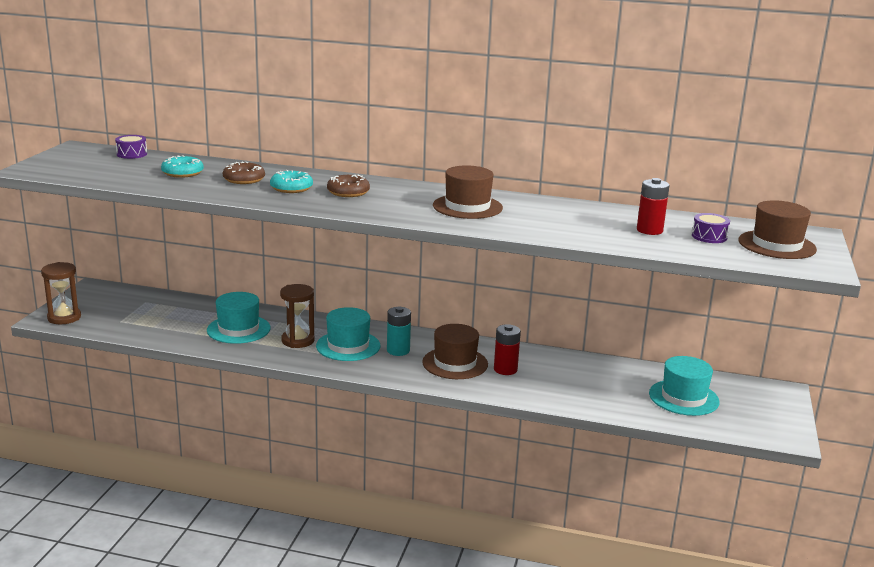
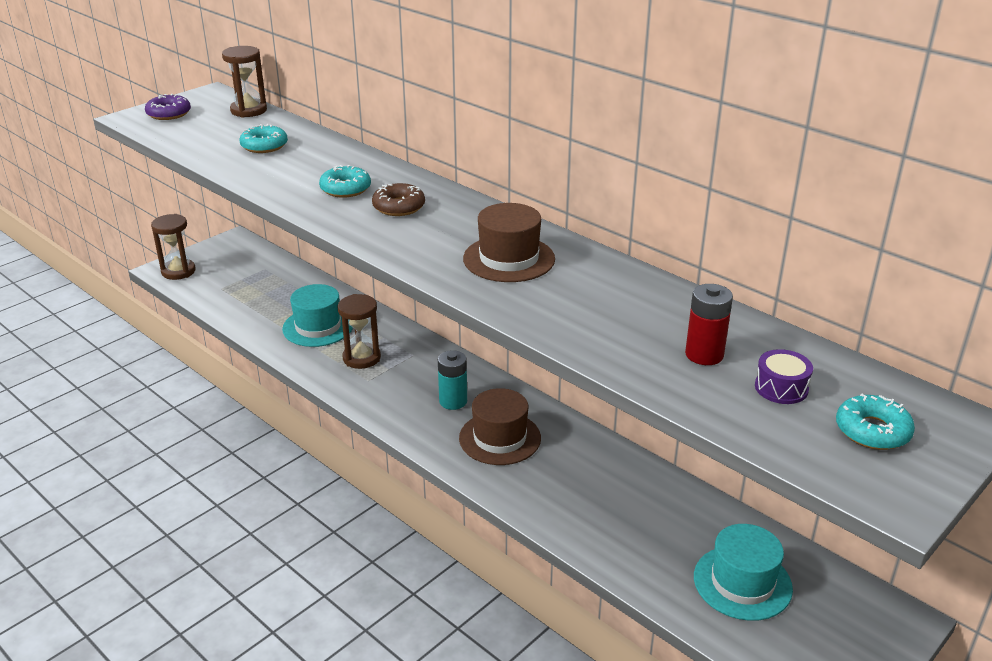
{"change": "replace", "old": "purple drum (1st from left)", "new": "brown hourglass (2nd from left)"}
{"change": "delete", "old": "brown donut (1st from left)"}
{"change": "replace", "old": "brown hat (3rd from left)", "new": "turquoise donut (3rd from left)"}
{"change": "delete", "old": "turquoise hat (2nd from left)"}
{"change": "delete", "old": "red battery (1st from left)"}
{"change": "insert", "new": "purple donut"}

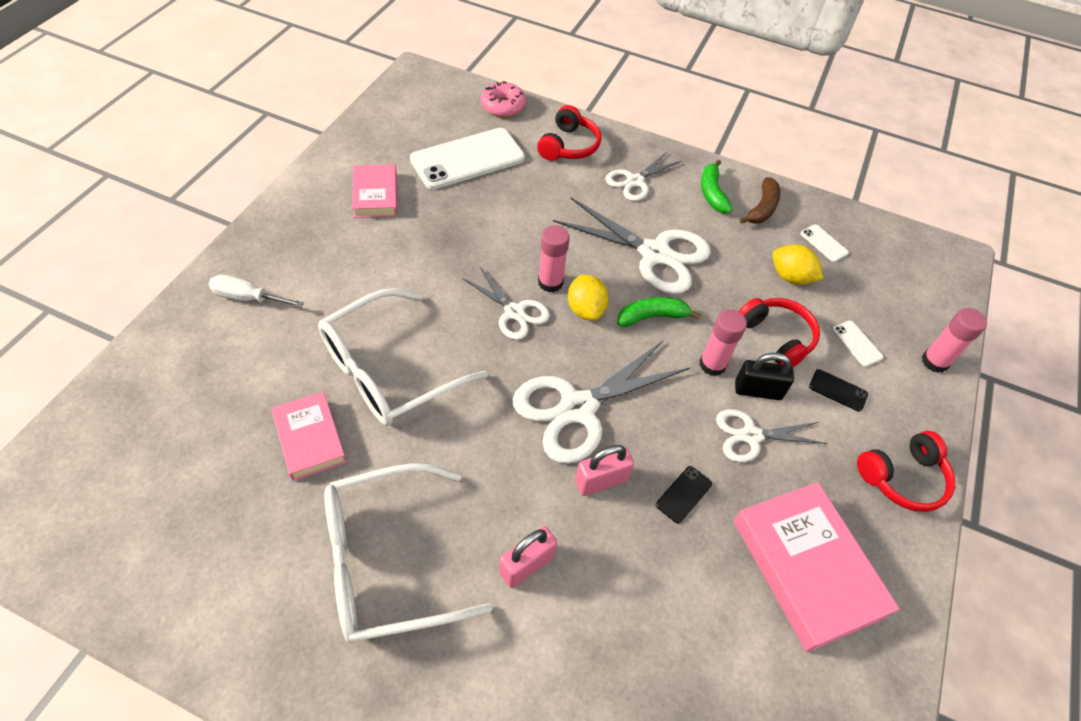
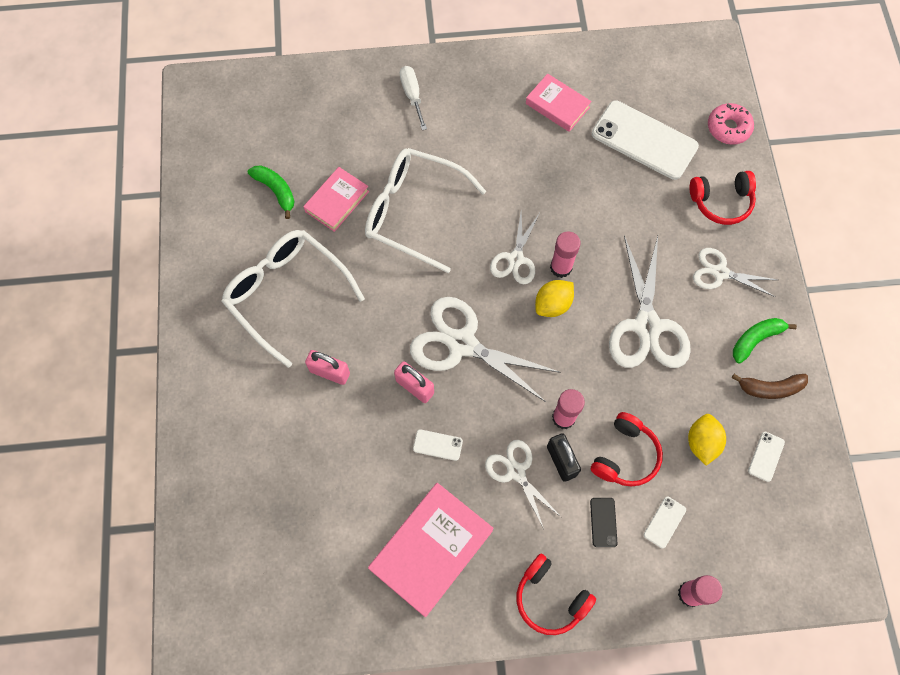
{"change": "rotate", "old": "pink book (2nd from left in the first image)", "degrees": 75}
{"change": "move", "old": "green banana (1st from left)"}
{"change": "recolor", "old": "black phone (1st from left)", "new": "white phone (1st from left)"}

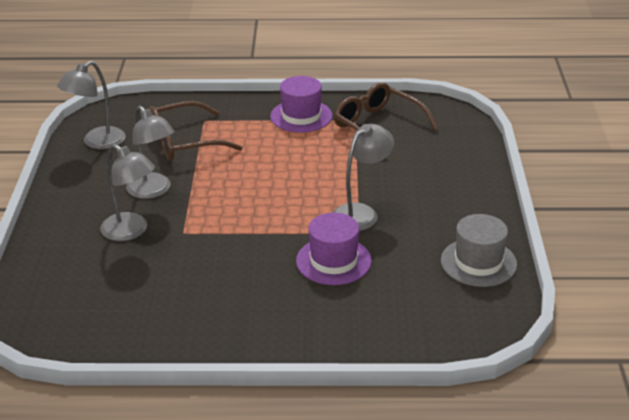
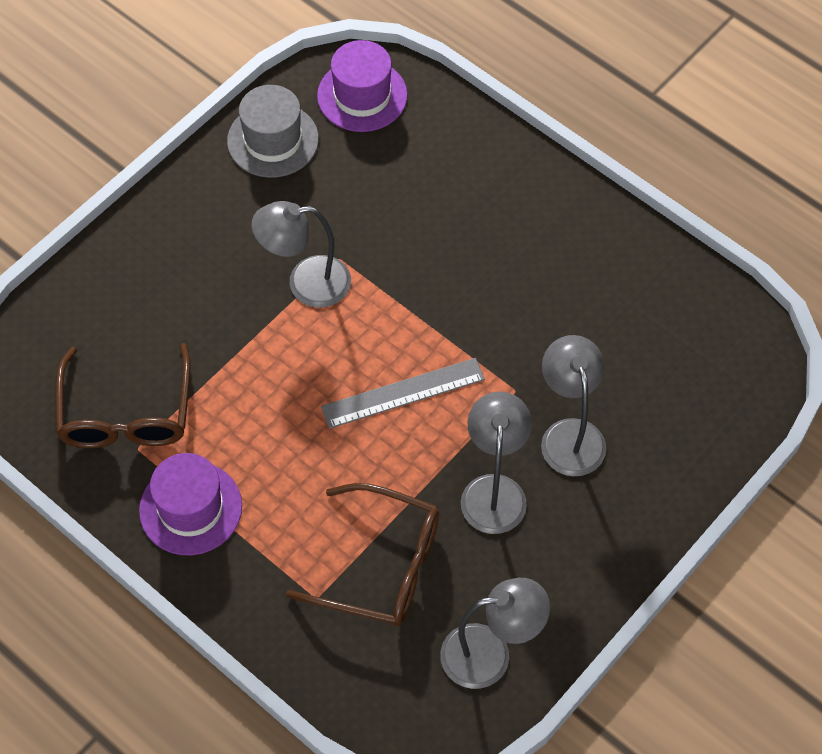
{"change": "move", "old": "purple hat (2nd from left)"}
{"change": "insert", "new": "grey ruler"}

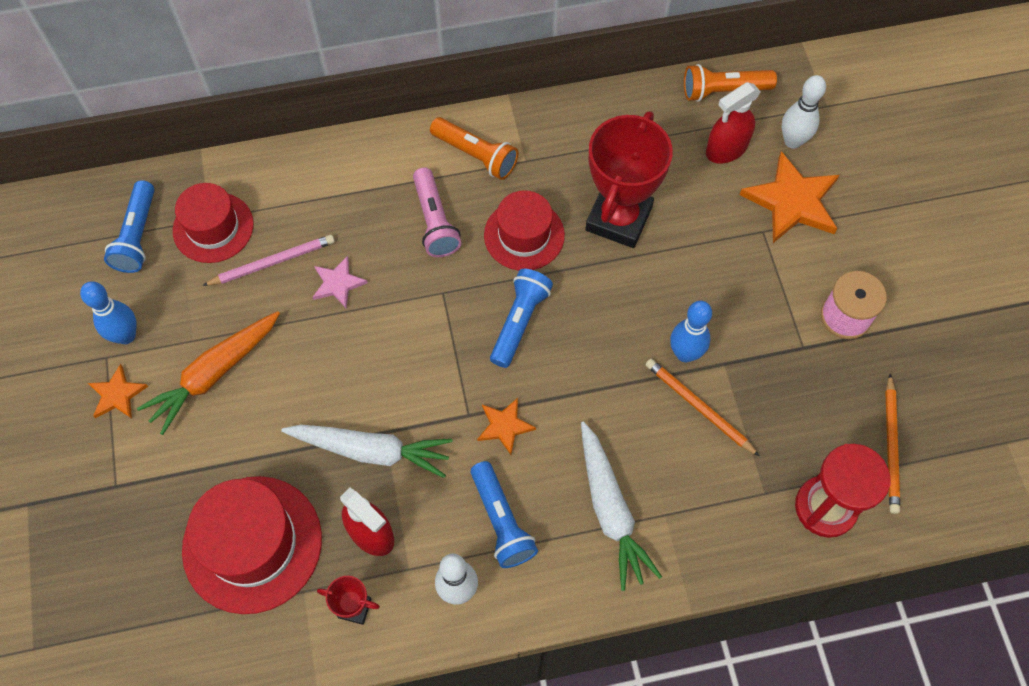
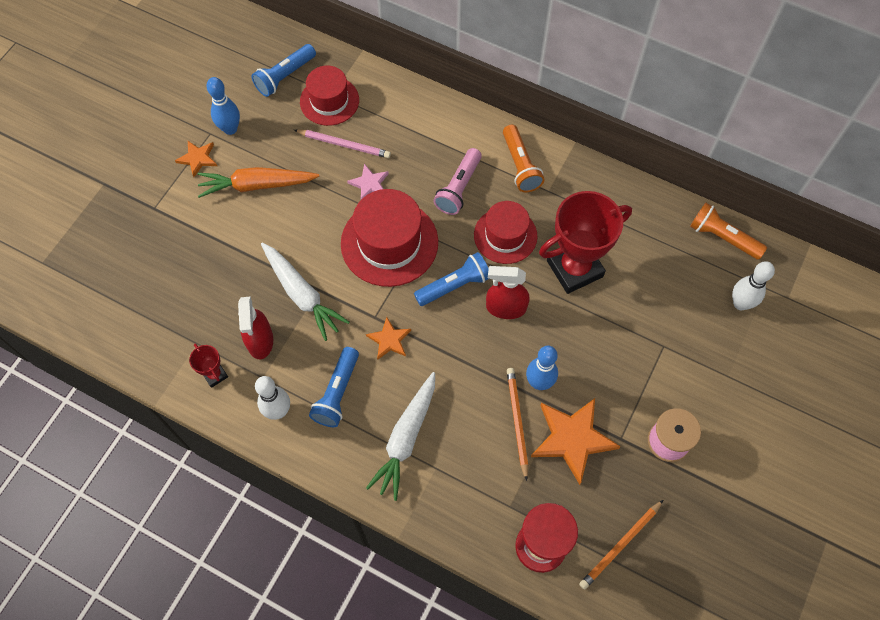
{"change": "move", "old": "red spray bottle (2nd from left)"}
{"change": "move", "old": "orange star (3rd from left)"}
{"change": "move", "old": "red hat (2nd from left)"}

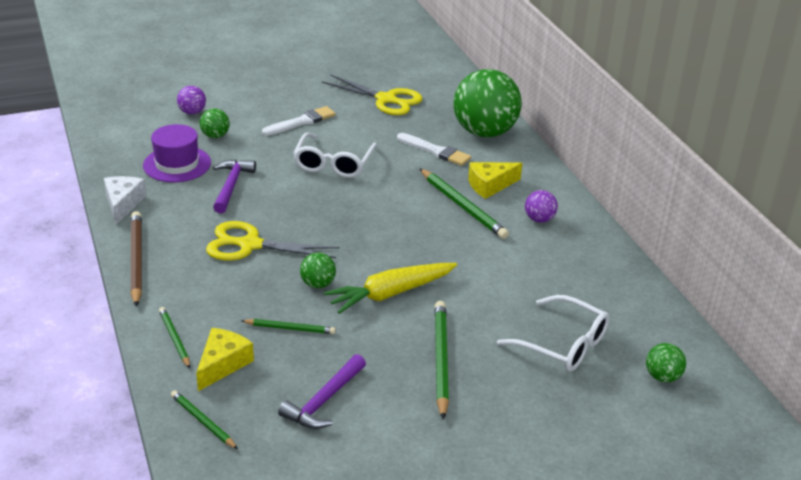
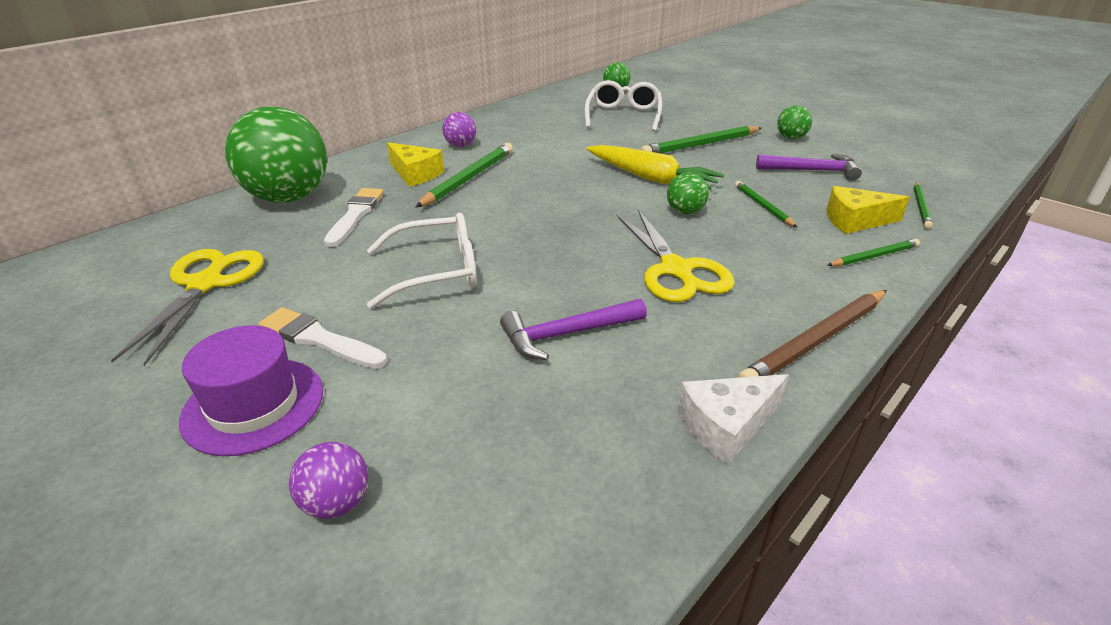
{"change": "move", "old": "green ball (1st from left in the first image)", "new": "green ball (4th from left)"}
{"change": "move", "old": "purple hat"}
{"change": "rotate", "old": "green pencil (1st from left in the first image)", "degrees": -150}

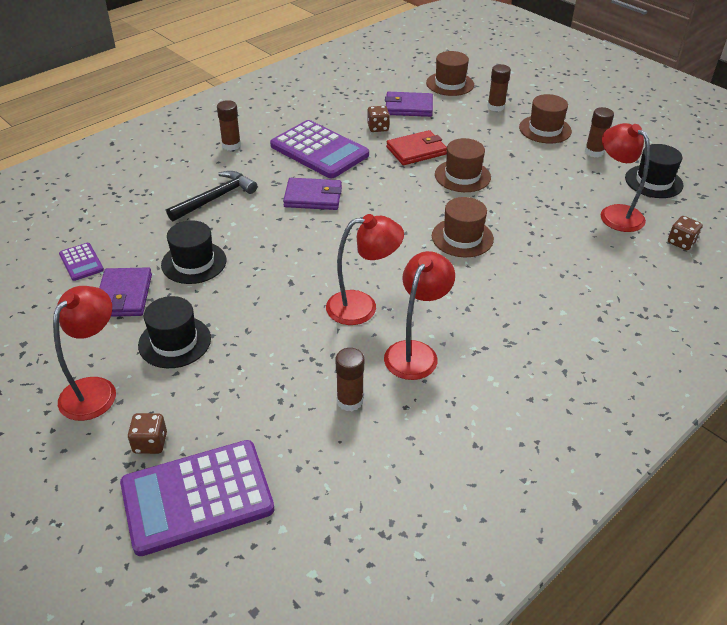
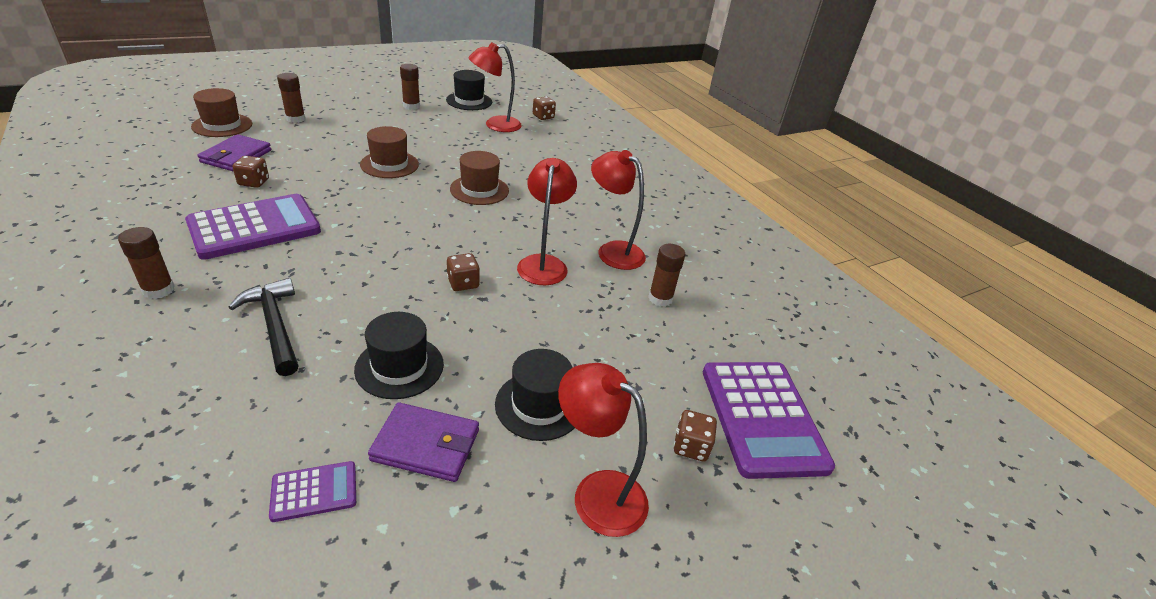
{"change": "delete", "old": "brown hat (4th from left)"}
{"change": "delete", "old": "red wallet"}
{"change": "delete", "old": "purple wallet (2nd from left)"}
{"change": "insert", "new": "brown dice (2nd from left)"}

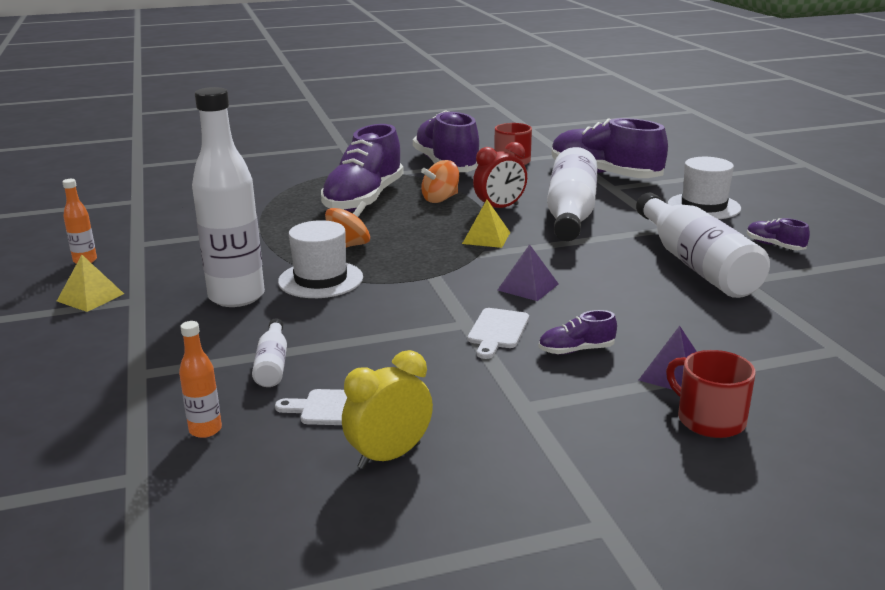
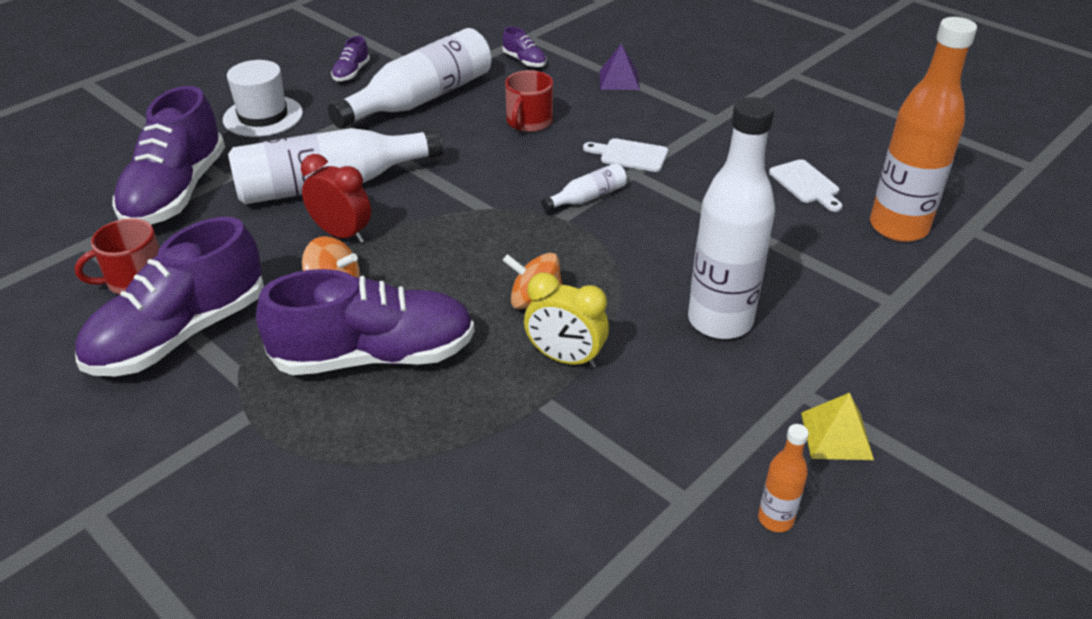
{"change": "delete", "old": "yellow pyramid (2nd from left)"}
{"change": "delete", "old": "white hat (1st from left)"}
{"change": "delete", "old": "purple pyramid (1st from left)"}
{"change": "rotate", "old": "white cutting board (2nd from left in the first image)", "degrees": -150}
{"change": "move", "old": "purple shoe (3rd from left in the first image)", "new": "purple shoe (5th from left)"}
{"change": "move", "old": "white bottle (2nd from left in the first image)", "new": "white bottle (3rd from left)"}
{"change": "resize", "old": "orange bottle (2nd from left)", "factor": 2.24}
{"change": "move", "old": "yellow clock"}
{"change": "move", "old": "red mug (2nd from left)"}

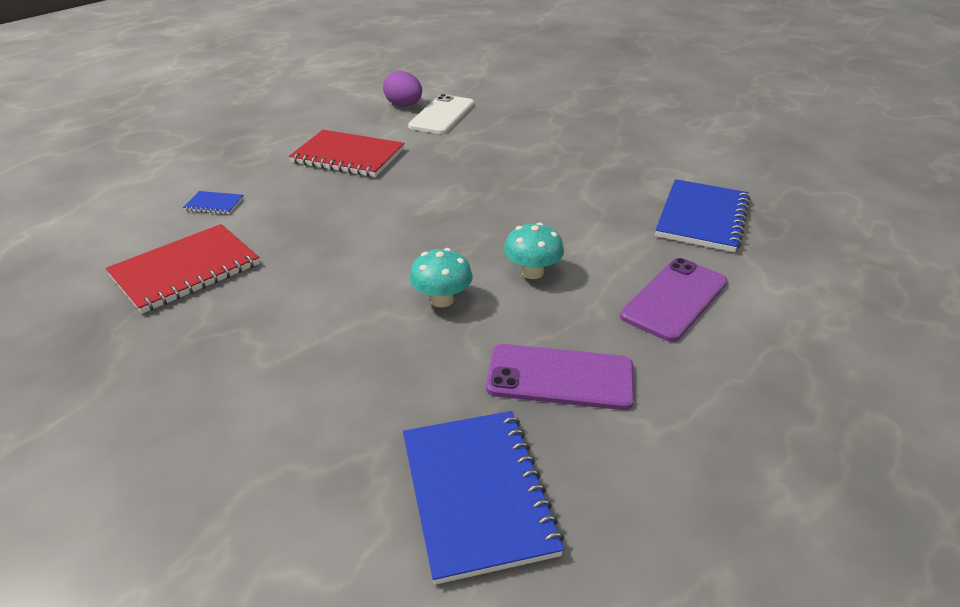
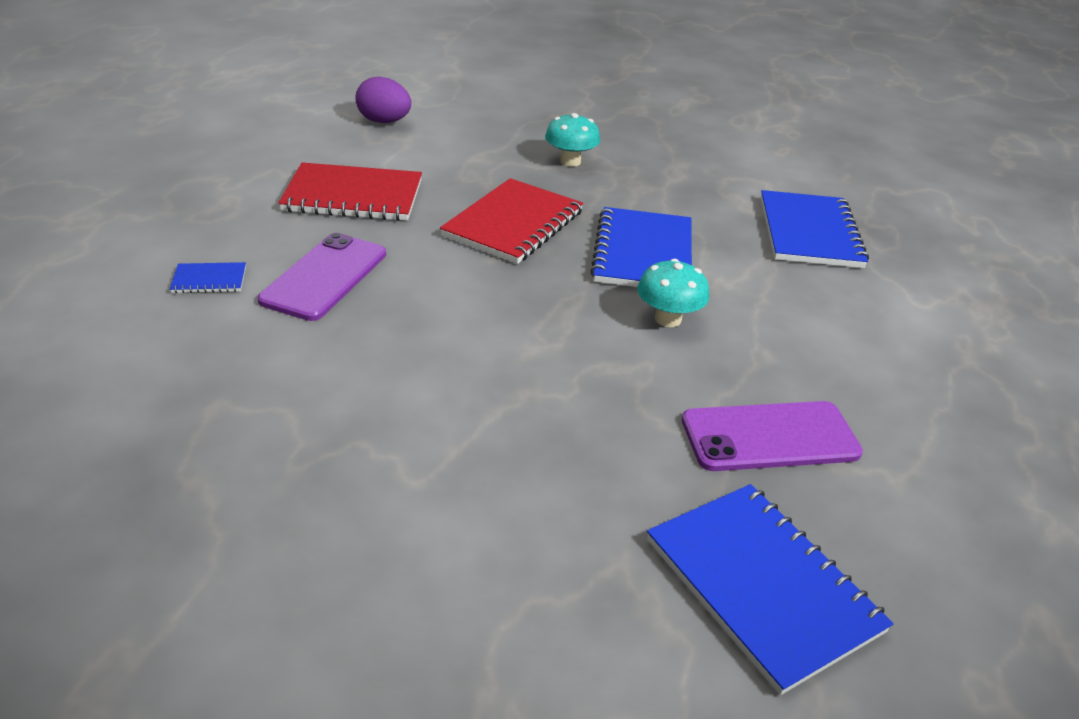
{"change": "delete", "old": "white phone"}
{"change": "move", "old": "red notebook (1st from left in the first image)", "new": "red notebook (2nd from left)"}
{"change": "move", "old": "turquoise mushroom (1st from left)"}
{"change": "move", "old": "purple phone (2nd from left in the first image)", "new": "purple phone (1st from left)"}
{"change": "insert", "new": "blue notebook (2nd from left)"}

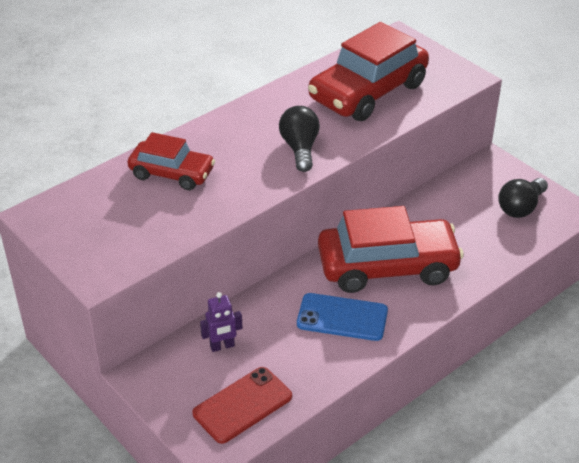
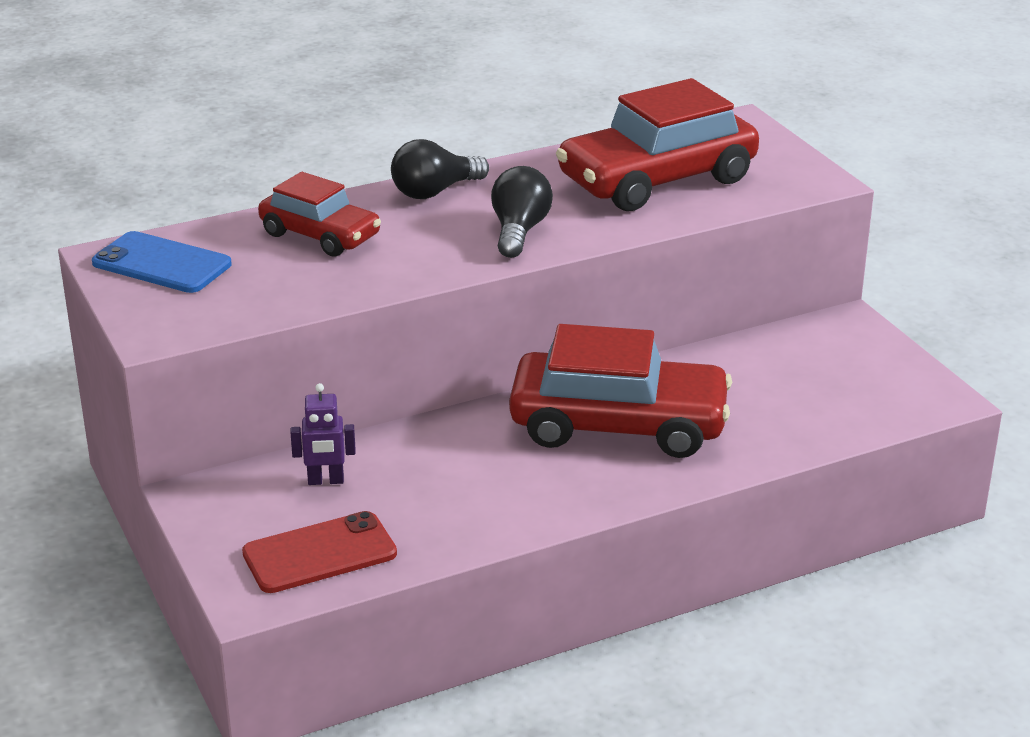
{"change": "move", "old": "black light bulb (2nd from left in the first image)", "new": "black light bulb (1st from left)"}
{"change": "move", "old": "blue phone"}

